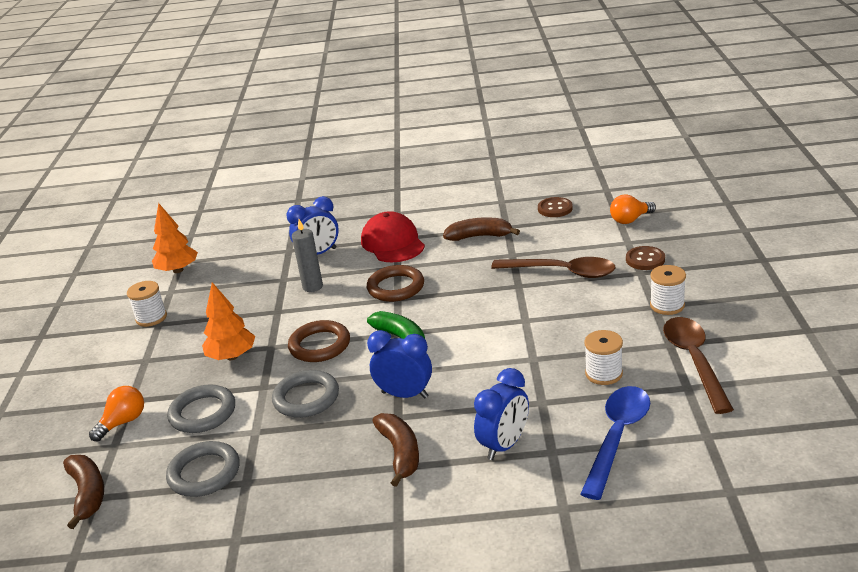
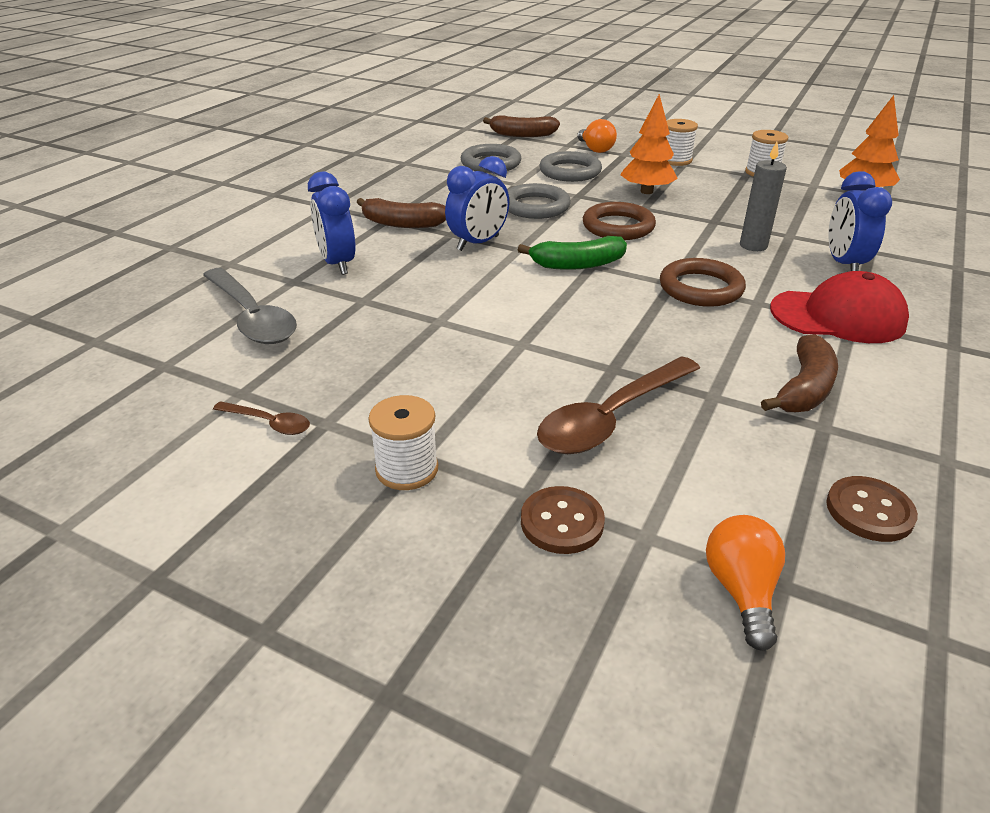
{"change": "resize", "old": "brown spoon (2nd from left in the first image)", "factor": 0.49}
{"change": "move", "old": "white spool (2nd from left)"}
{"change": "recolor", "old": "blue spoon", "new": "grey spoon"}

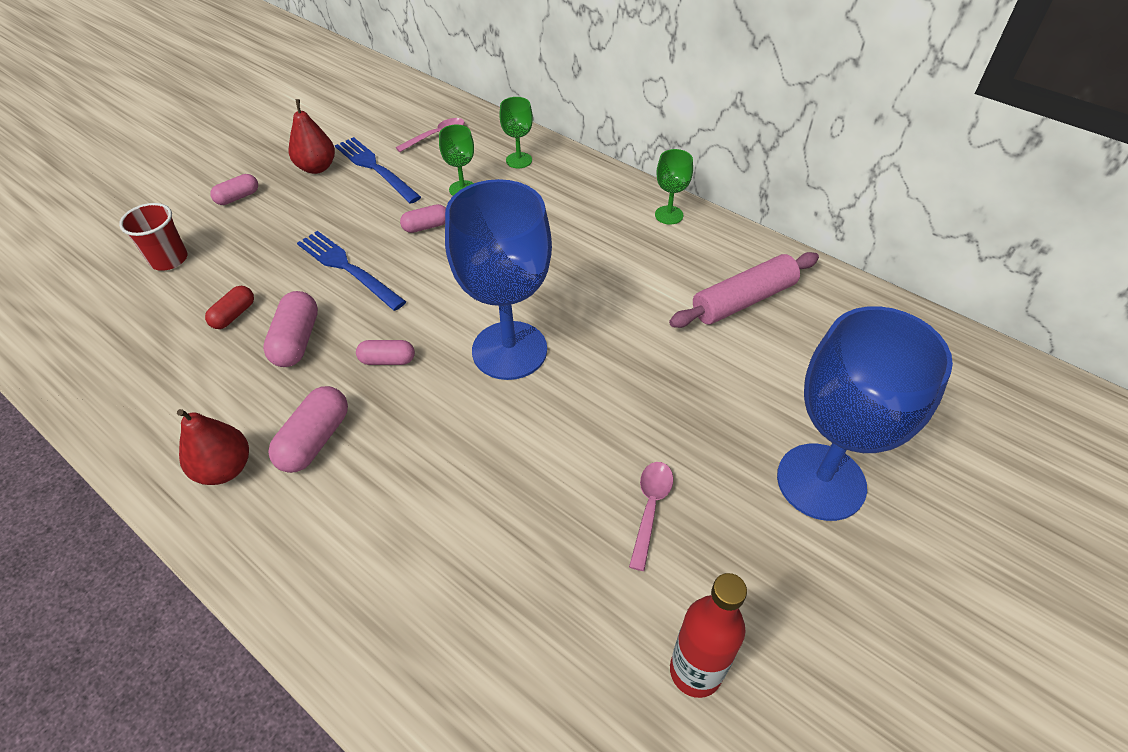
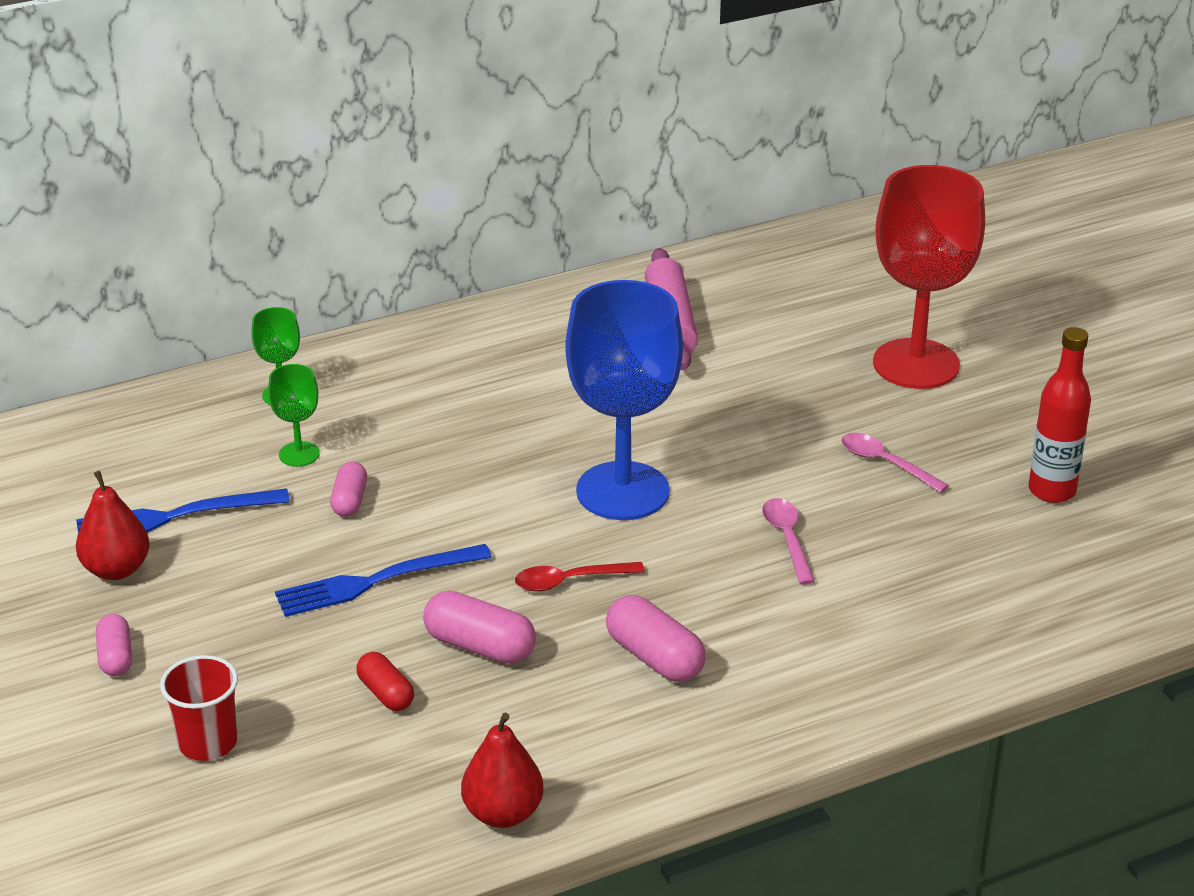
{"change": "move", "old": "pink spoon (1st from left)"}
{"change": "delete", "old": "green goblet (3rd from left)"}
{"change": "recolor", "old": "blue goblet (2nd from left)", "new": "red goblet"}
{"change": "replace", "old": "pink capsule (4th from left)", "new": "red spoon"}
{"change": "move", "old": "red pear (1st from left in the first image)", "new": "red pear (2nd from left)"}

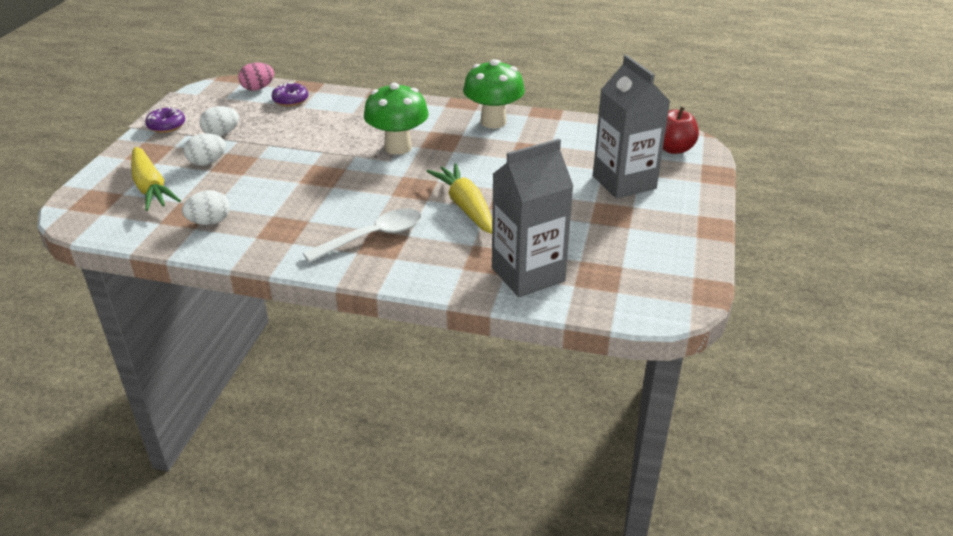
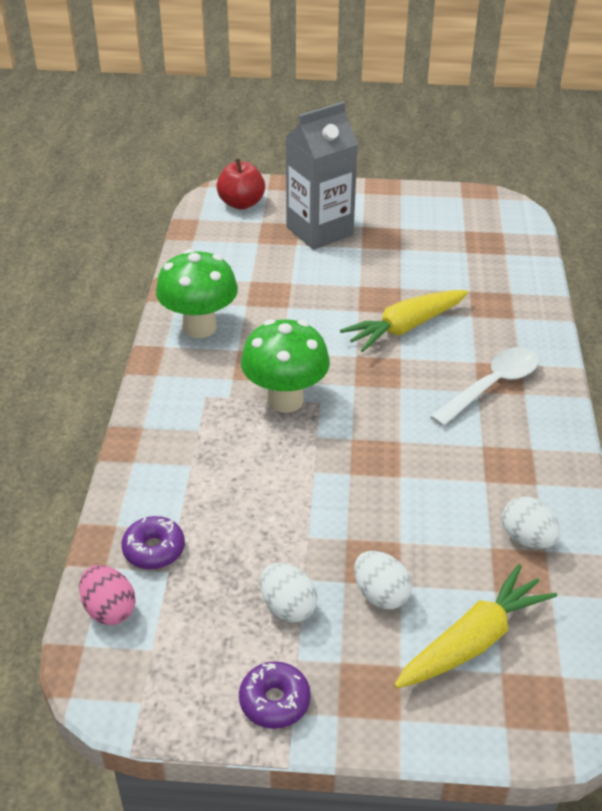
{"change": "delete", "old": "grey carton (1st from left)"}
{"change": "rotate", "old": "white spoon", "degrees": 90}

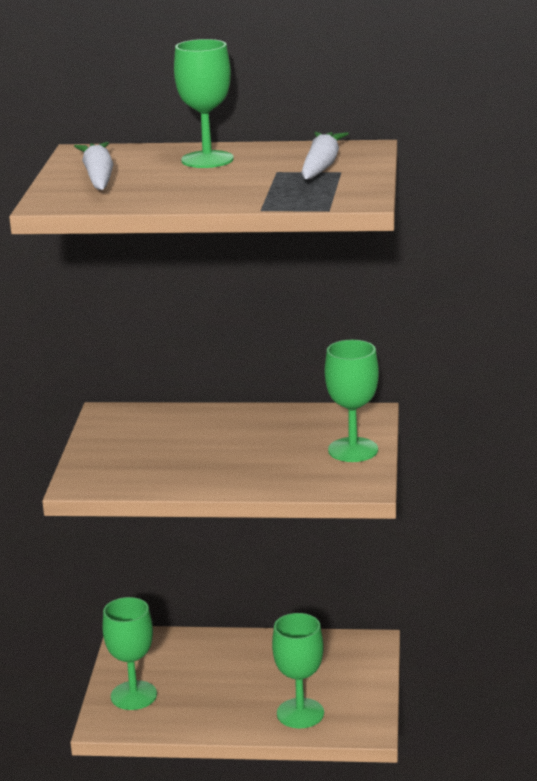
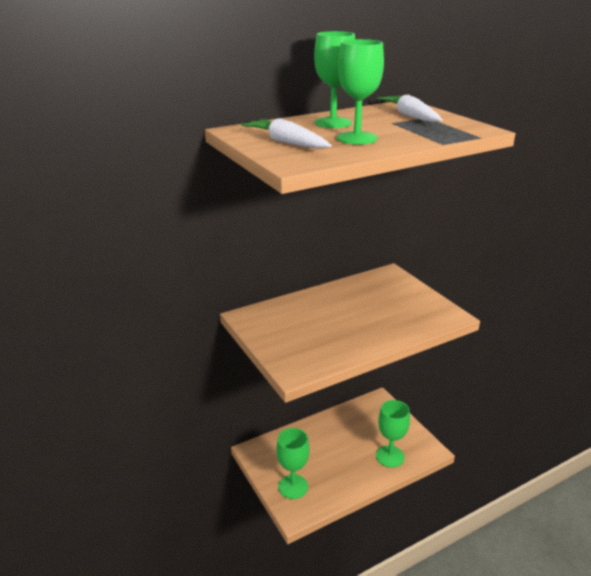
{"change": "move", "old": "green goblet (4th from left in the first image)", "new": "green goblet (3rd from left)"}

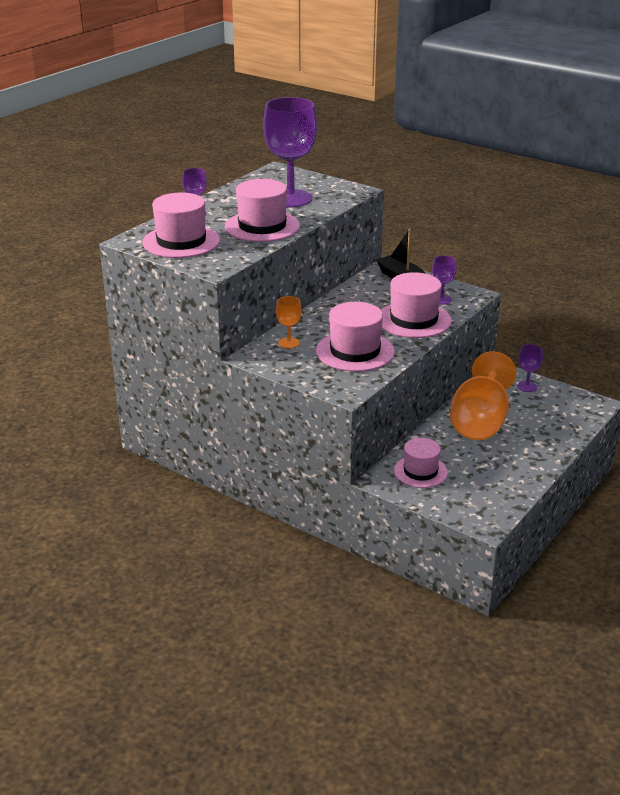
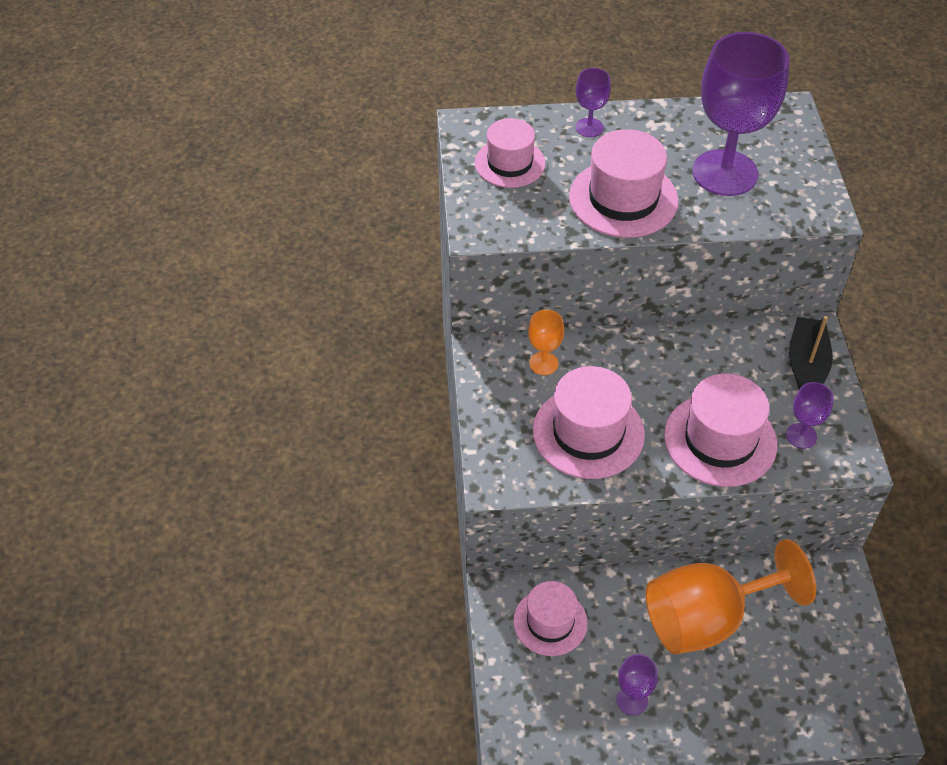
{"change": "resize", "old": "pink hat (1st from left)", "factor": 0.67}
{"change": "move", "old": "purple goblet (4th from left in the first image)", "new": "purple goblet (2nd from left)"}

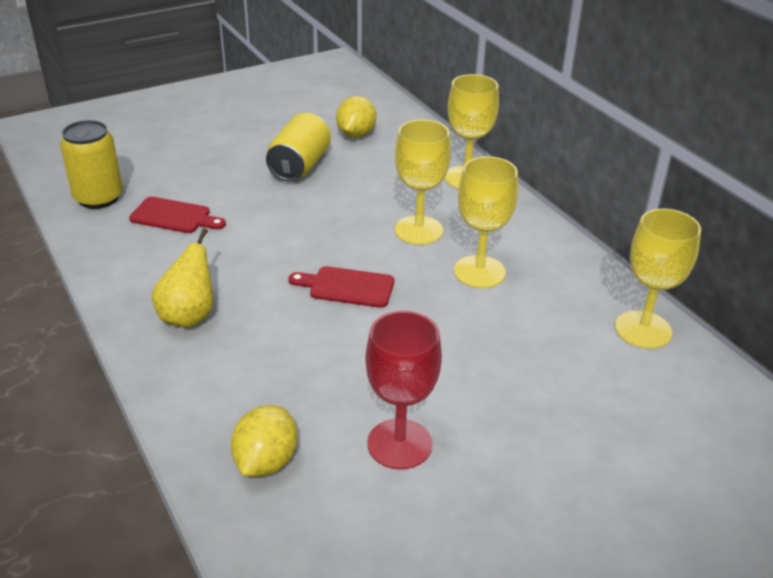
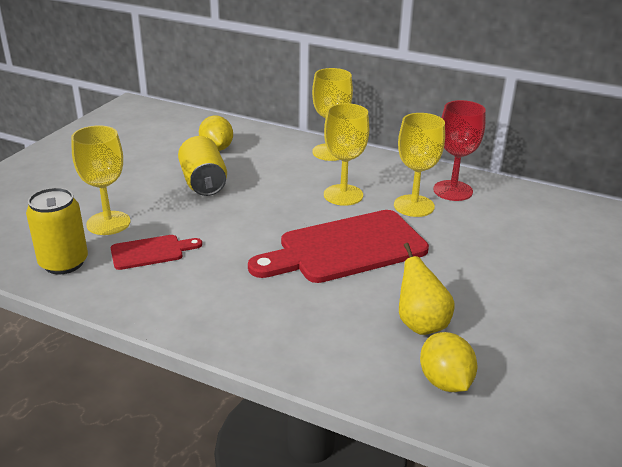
{"change": "move", "old": "yellow goblet (4th from left in the first image)", "new": "yellow goblet (1st from left)"}
{"change": "move", "old": "yellow pear"}
{"change": "resize", "old": "red cutting board (2nd from left)", "factor": 2.03}
{"change": "move", "old": "red goblet"}

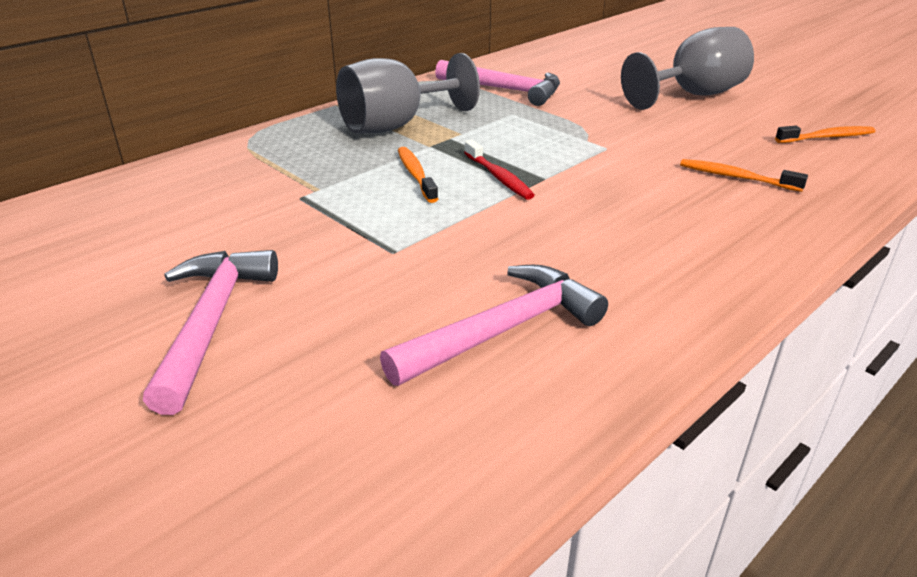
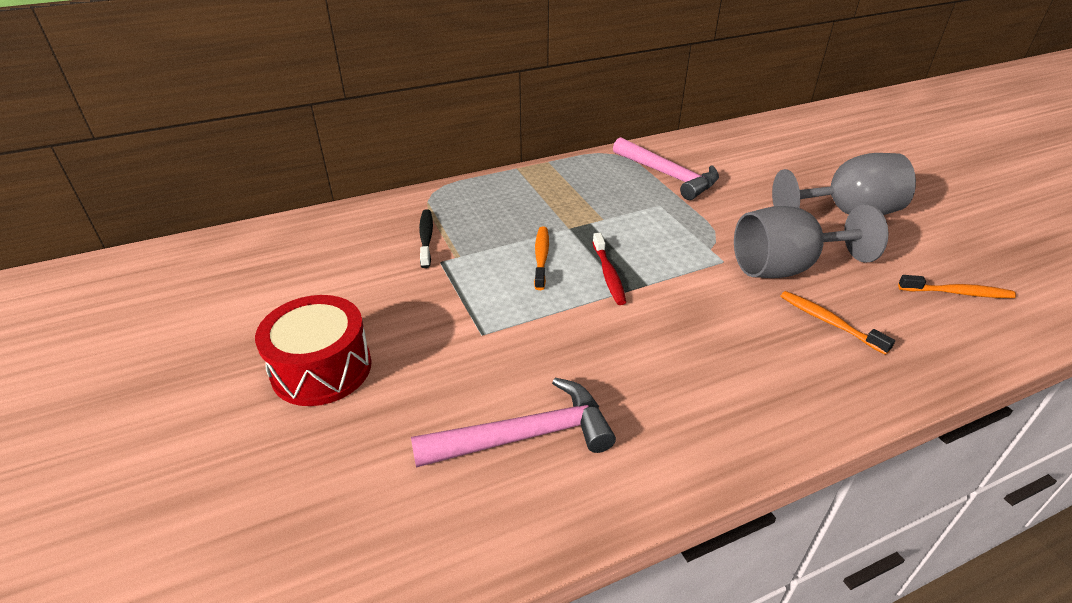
{"change": "move", "old": "grey goblet (1st from left)"}
{"change": "replace", "old": "pink hammer (1st from left)", "new": "red drum"}
{"change": "insert", "new": "black toothbrush"}

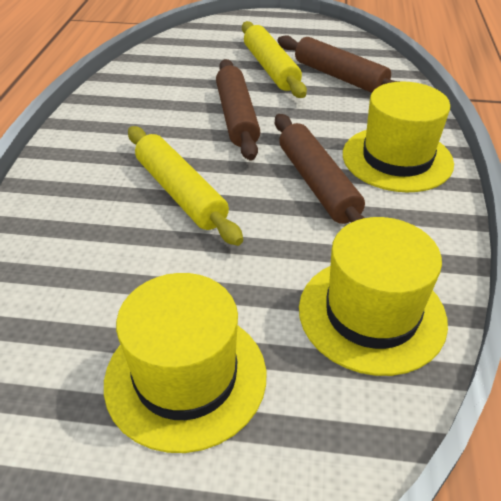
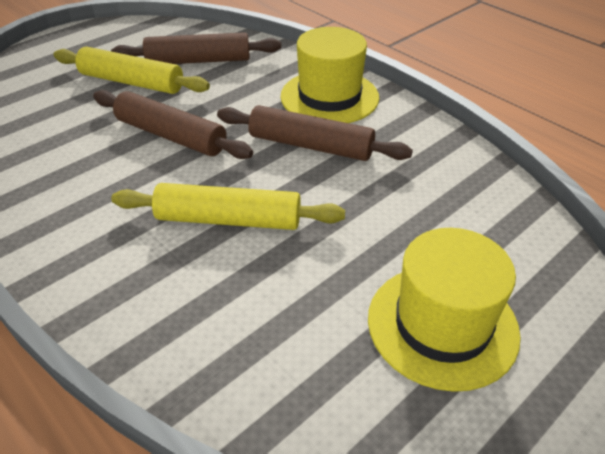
{"change": "delete", "old": "yellow hat (2nd from left)"}

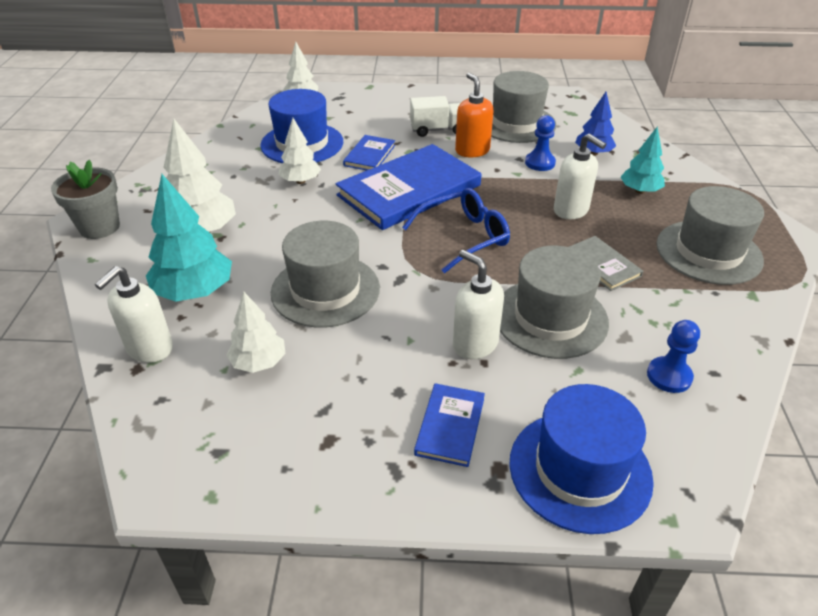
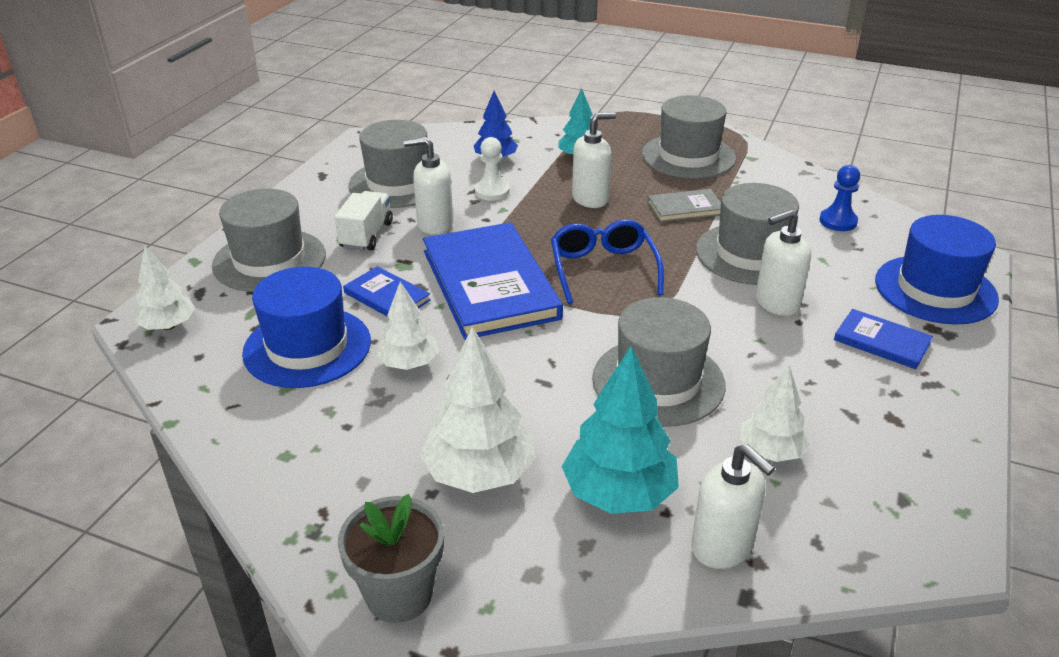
{"change": "recolor", "old": "orange soap dispenser", "new": "white soap dispenser (1st from left)"}
{"change": "recolor", "old": "blue pawn (1st from left)", "new": "white pawn"}
{"change": "insert", "new": "grey hat (1st from left)"}

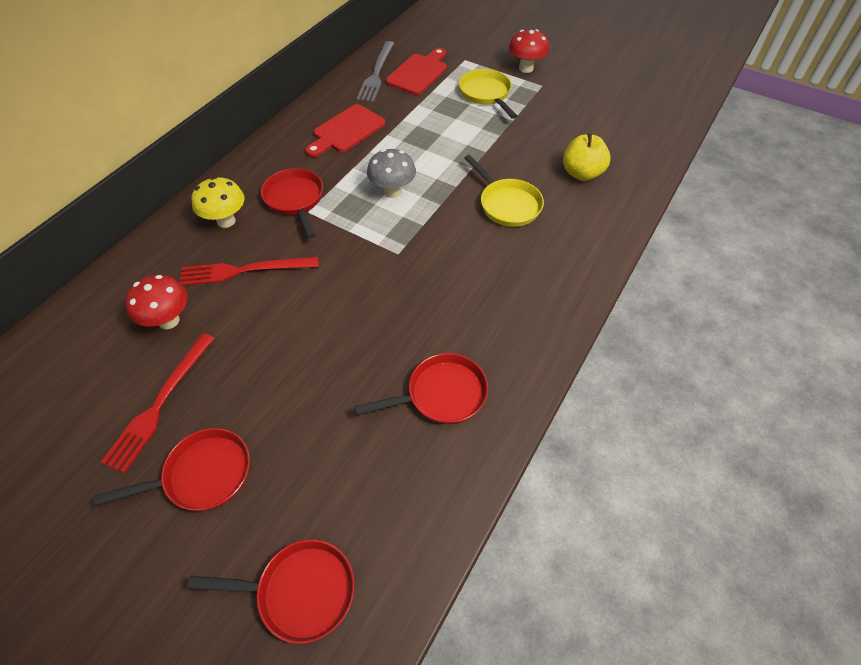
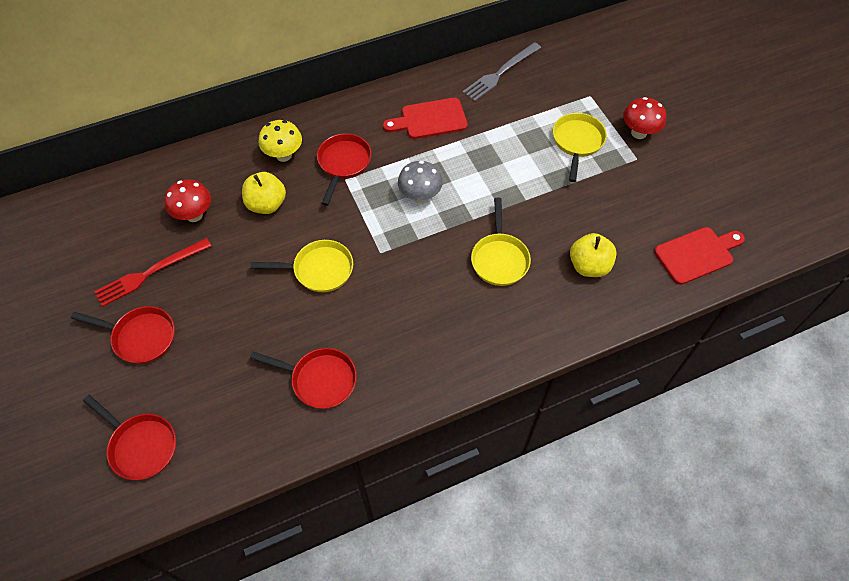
{"change": "move", "old": "red cutting board (2nd from left)"}
{"change": "replace", "old": "red fork (2nd from left)", "new": "yellow apple (1st from left)"}
{"change": "insert", "new": "yellow pan (1st from left)"}

